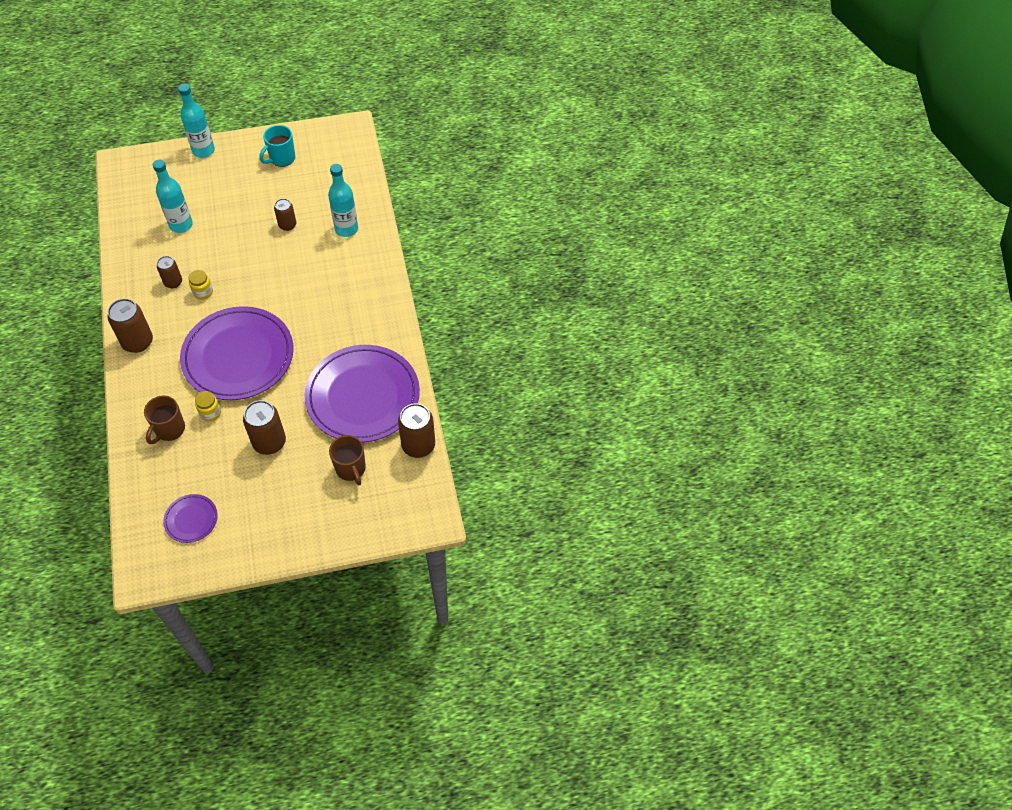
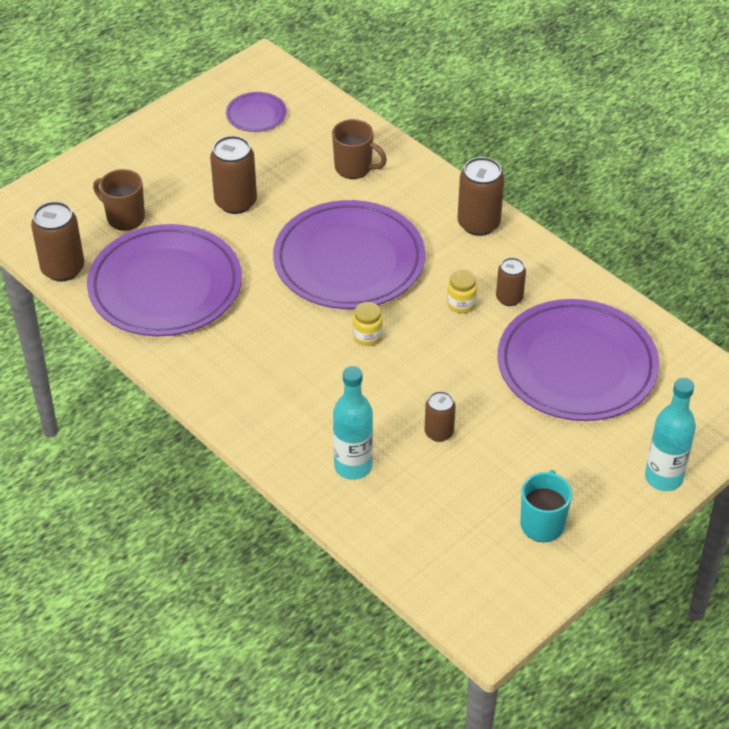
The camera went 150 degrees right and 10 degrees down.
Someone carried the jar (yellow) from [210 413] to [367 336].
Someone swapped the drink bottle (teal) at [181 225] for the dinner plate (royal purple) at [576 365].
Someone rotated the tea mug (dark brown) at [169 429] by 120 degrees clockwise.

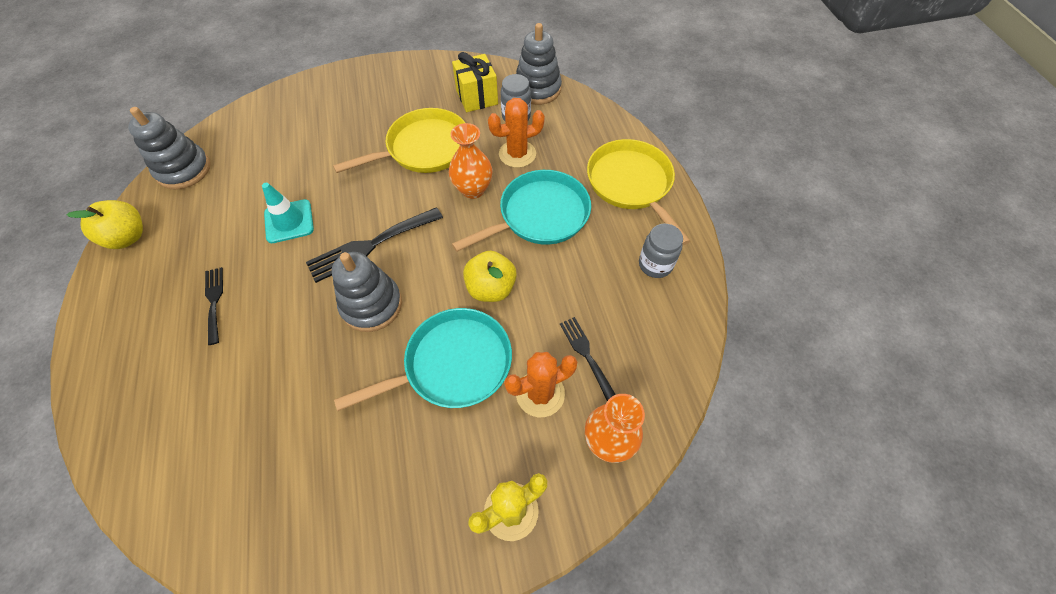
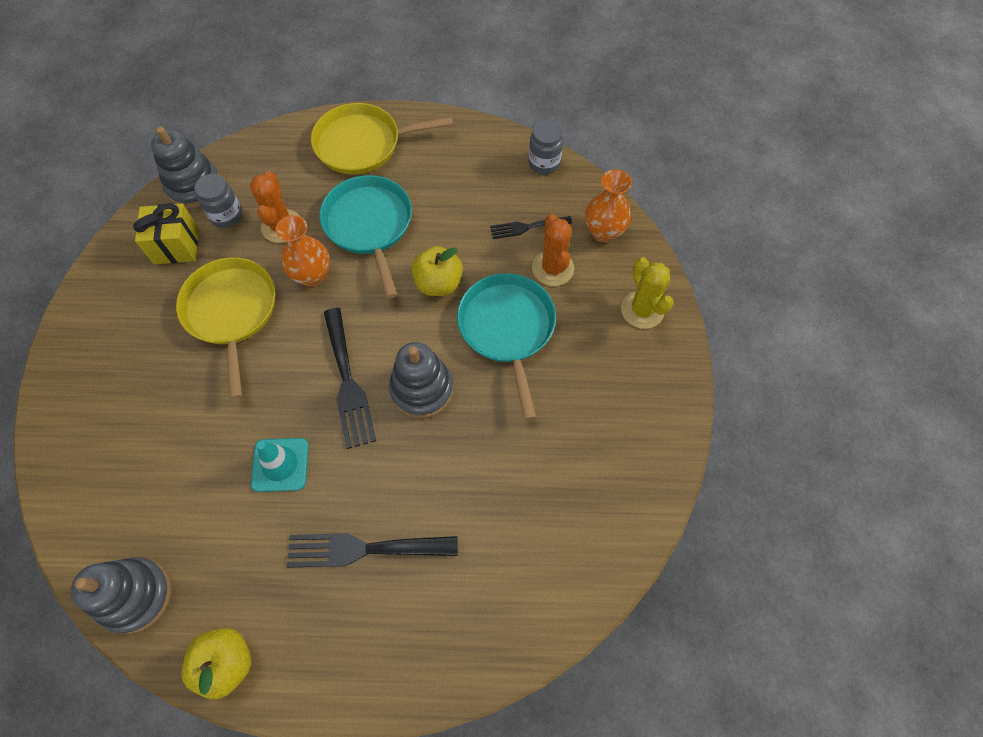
The camera went 75 degrees left and 5 degrees up.
Someone carried the jar (ash-grey) from [655 264] to [544 163].
Someone scaled the table fork (black) at [214 301] by 1.68.

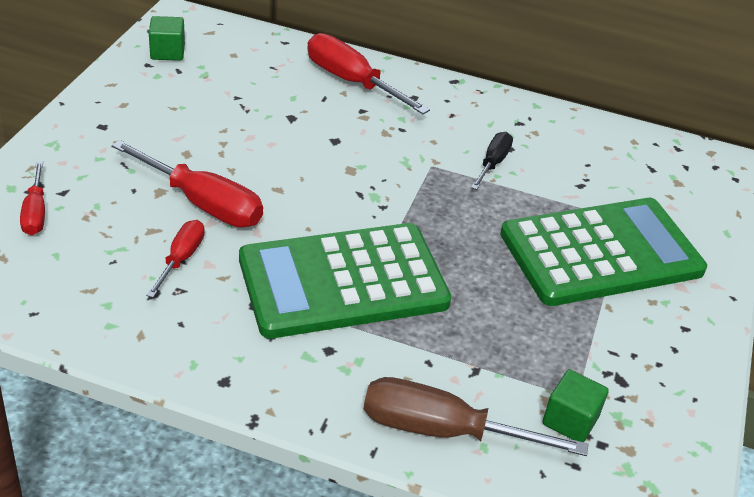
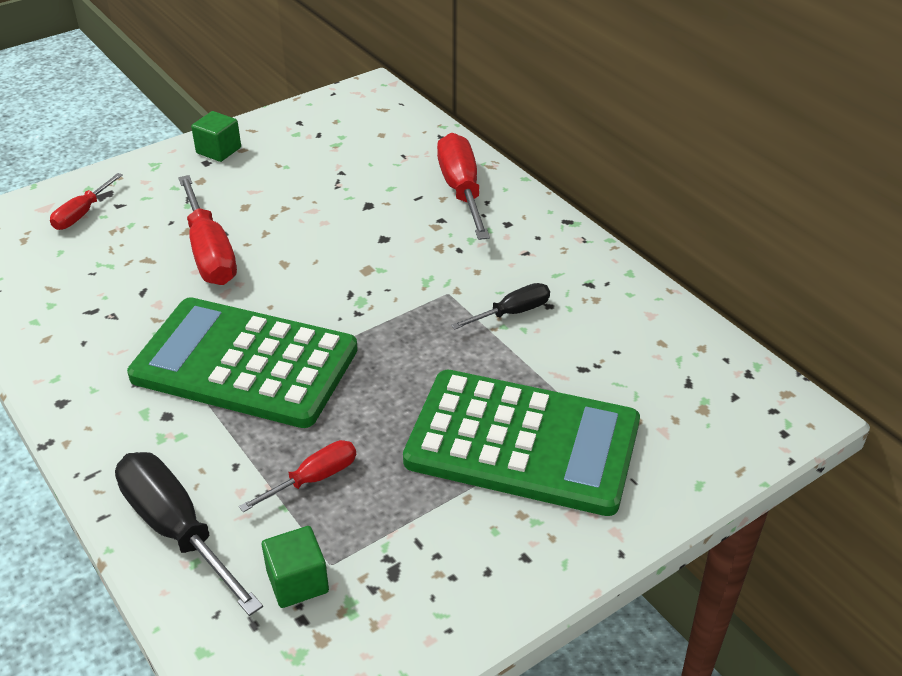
The camera went 40 degrees right and 0 degrees up.
Someone carried the screwdriver (red) from [181 259] to [313 479].
Someone carried the cube (green) from [167 52] to [219 150].
Someone repainted the screwdriver (dark brown) at [444 431], which became the screwdriver (black) at [177 530].

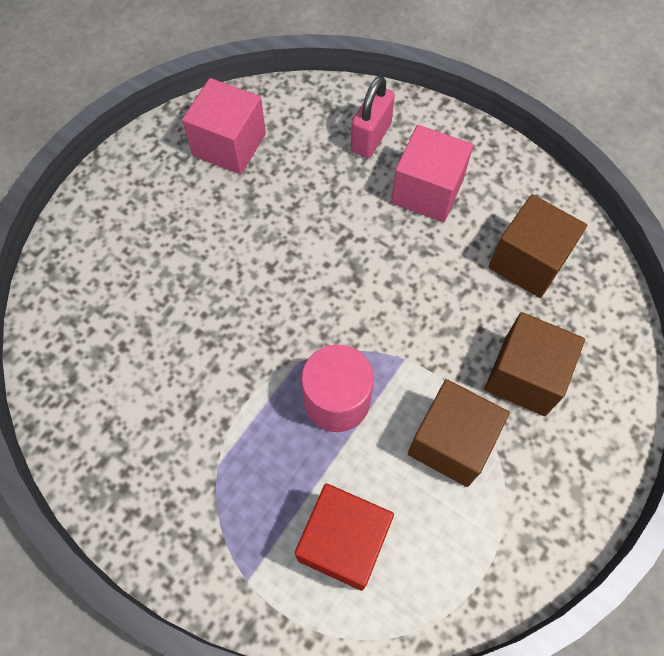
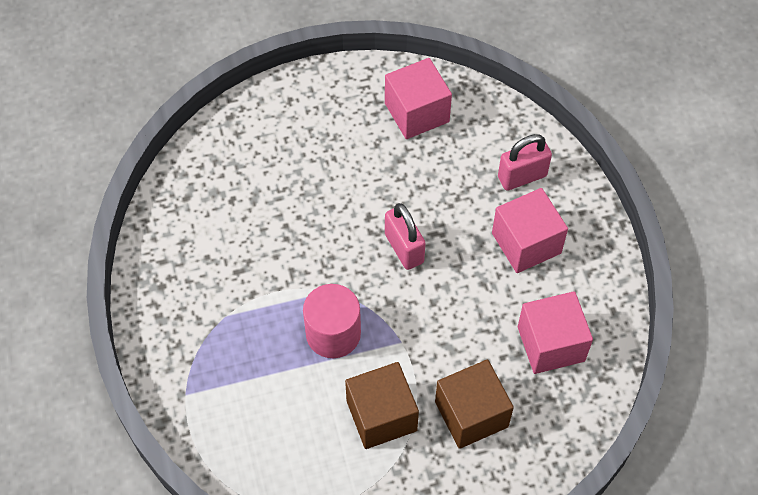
The camera went 40 degrees right and 5 degrees down.
Someone took away the cube (red) at [343 542].
Someone put down the small lock (rose-pink) at [404 248].
Someone repainted the cube (dark brown) at [528 261], which became the cube (rose-pink) at [551 344].

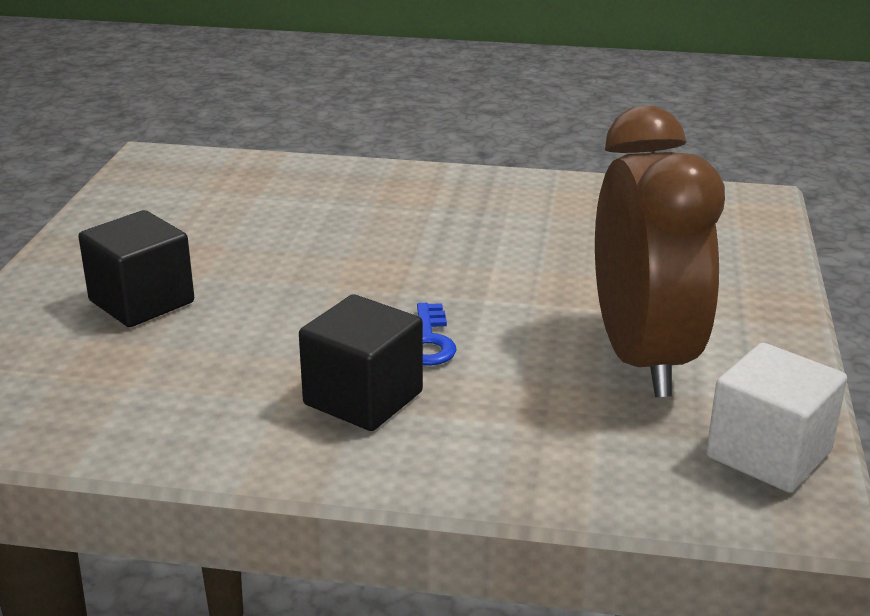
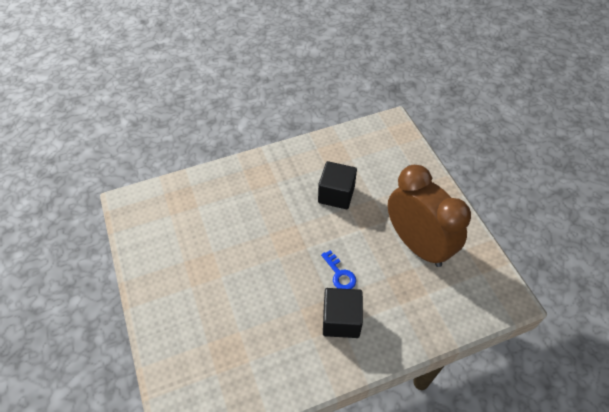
The camera went 30 degrees left and 25 degrees up.
Someone took away the cube (snow-white) at [768 454].
Someone carried the cube (black) from [141 302] to [336 194].

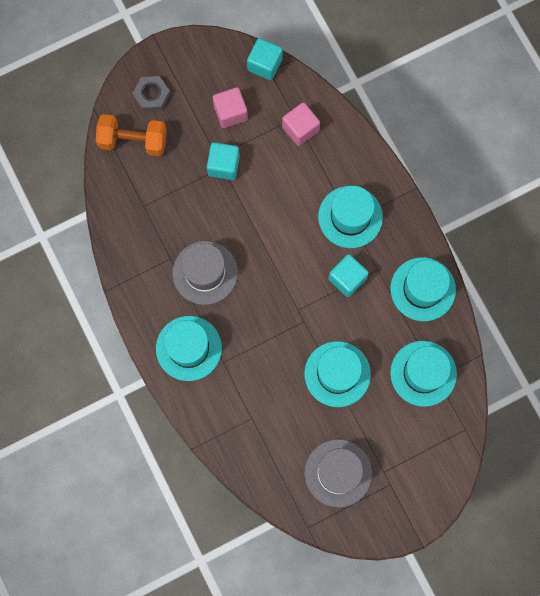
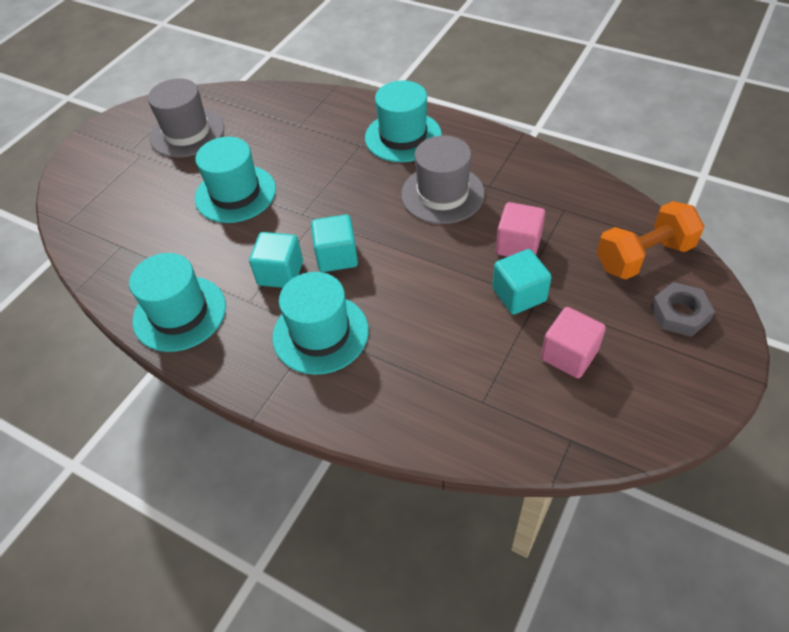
The camera went 150 degrees right and 25 degrees down.
Someone took away the tall hat (teal) at [423 373].
Someone carried the cube (teal) from [265 64] to [337 256].
Someone carried the cube (rose-pink) from [300 129] to [518 245].

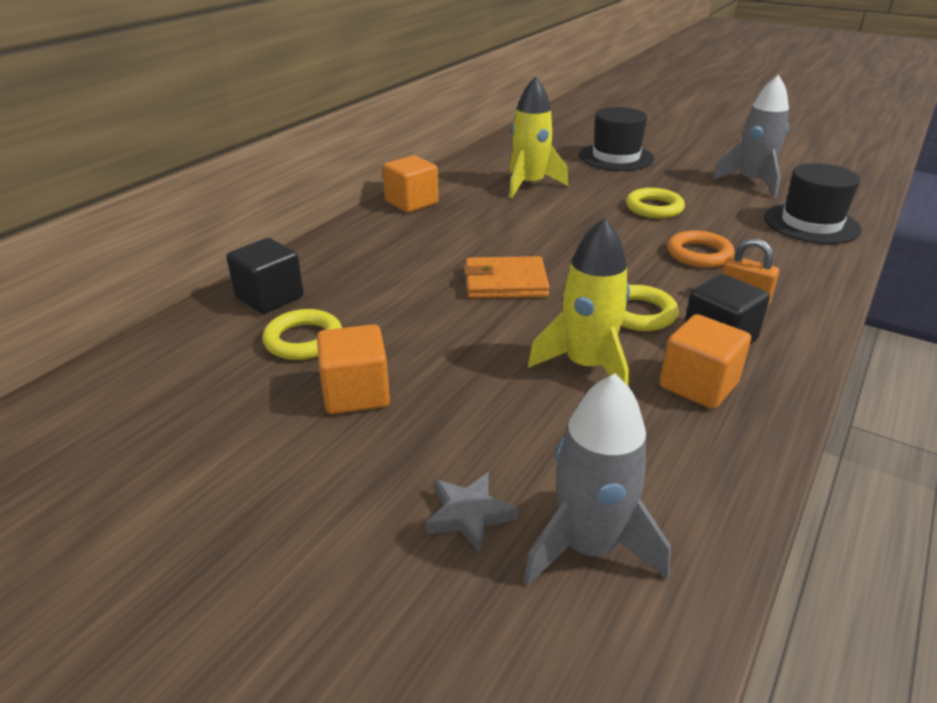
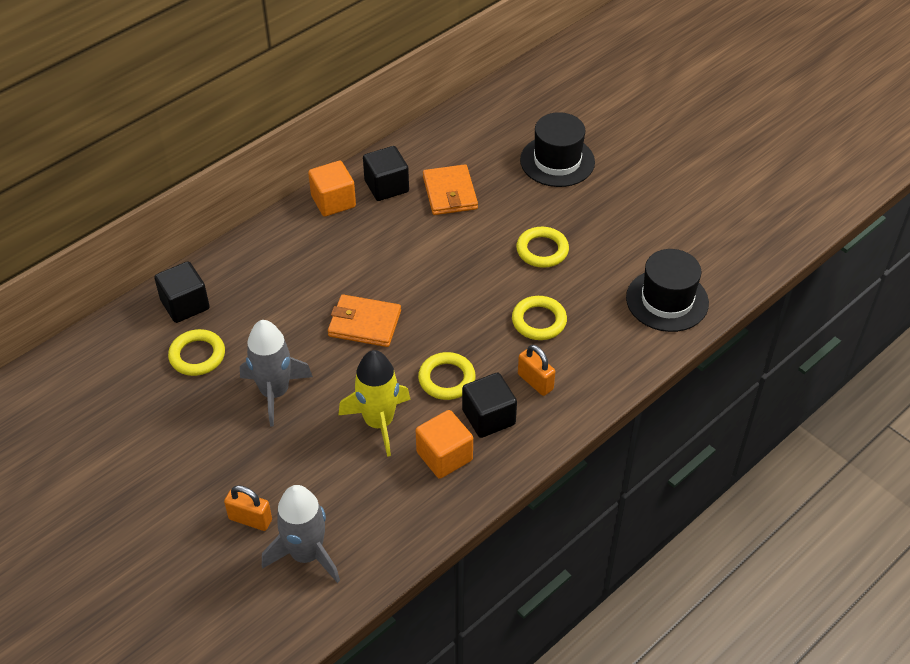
The camera went 15 degrees right and 15 degrees up.
Someone took away the cube (bright orange) at [356 393].
Someone put down the cube (black) at [386 186].
Someone carried the spaceship (ash-grey) from [752 182] to [275 392].
Someone swapped the star shape (ash-grey) at [469 515] for the small lock (bright orange) at [250 519].
Someone swapped the spaceship (yellow) at [529 185] for the billfold (bright orange) at [450 193].
Someone repainted the ring (bright orange) at [699 254], which became the ring (yellow) at [539 321].

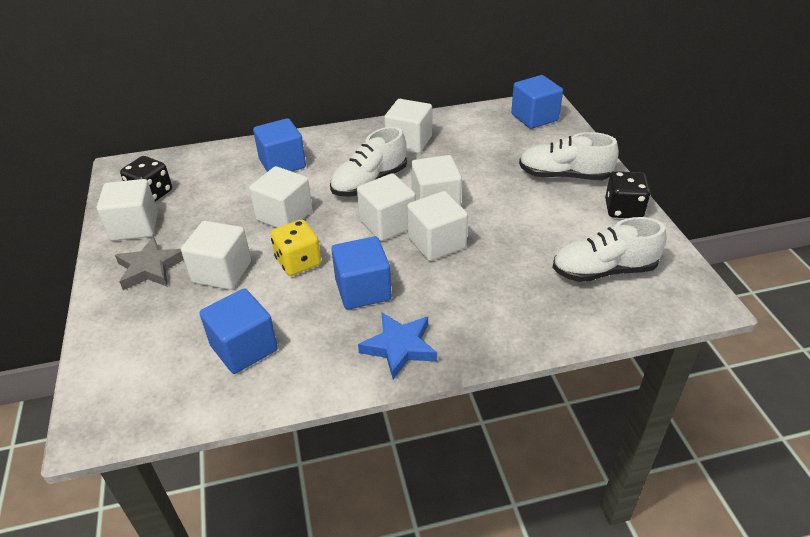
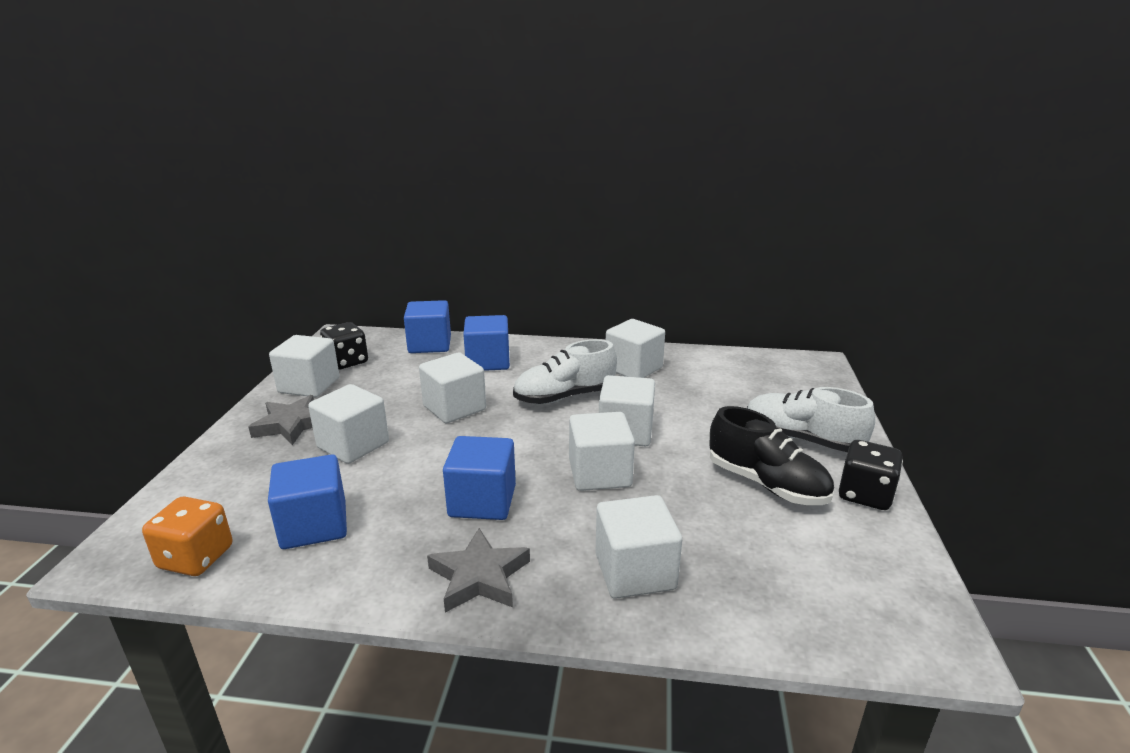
The camera went 20 degrees right and 15 degrees down.
Someone took away the die (yellow) at [298 262].
Someone took away the sneaker (snow-white) at [603 270].
Someone put down the die (bright orange) at [196 557].
Someone put down the sneaker (black) at [766 484].
Someone carried the cube (snow-white) from [387 224] to [635 571].
Someone carried the cube (cobalt) from [534 117] to [430 345].
Someone repainted the star shape (cobalt) at [400 347], which became the star shape (ash-grey) at [479 576].

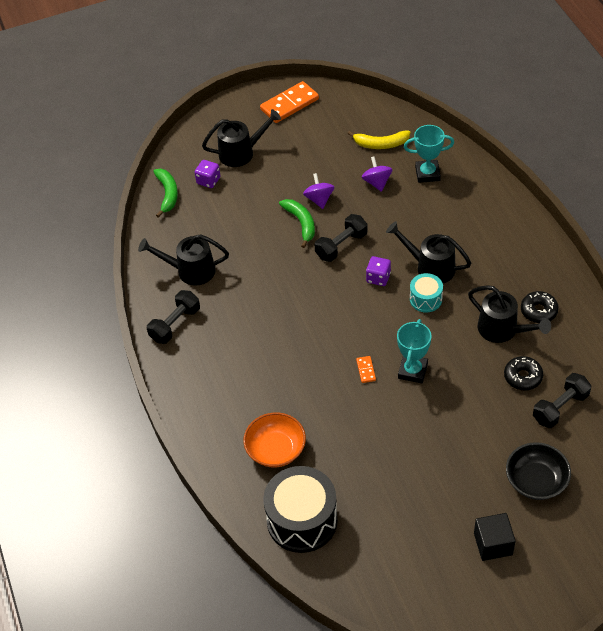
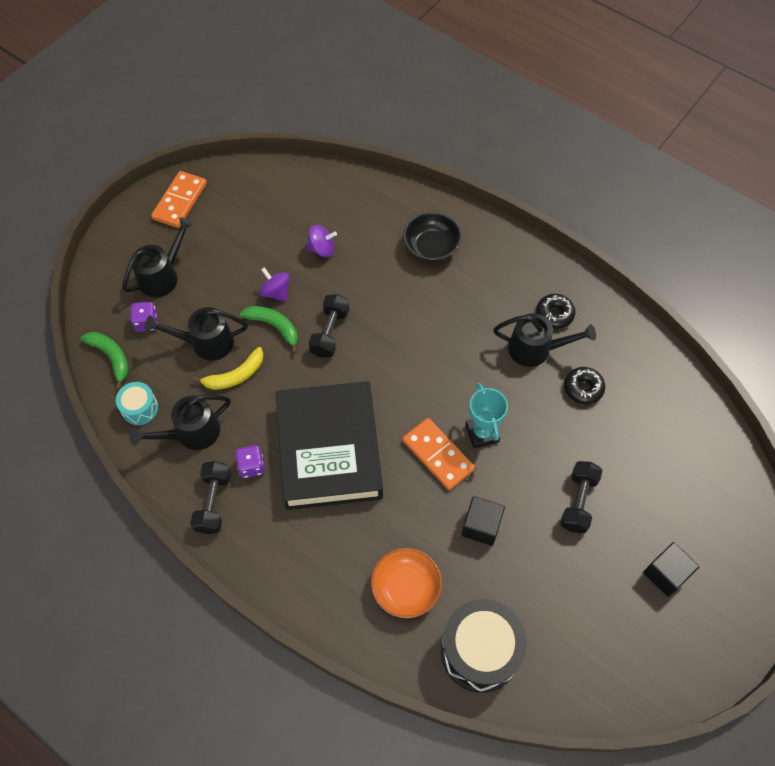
The camera went 35 degrees left and 10 degrees up.
Someone took away the prize cup (teal) at [427 174].
Someone put down the book (black) at [329 450].
Someone put down the cube (black) at [481 526].
Someone carried the toy banana (yellow) from [381 144] to [235 375].
Someone carried the die (royal purple) from [378 278] to [251 466].
Someone carried the watering can (black) from [430 267] to [205 343].
Someone carried the drum (teal) from [425 299] to [140 408].
Someone carried the deep dish (black) from [536 480] to [431 247].
Someone carried the hand weight (black) from [560 408] to [578 502].
Someone rotated the whirligig (royal purple) at [377 182] by 135 degrees clockwise.
Someone scaled the domino tile (bright orange) at [366 370] by 2.22.

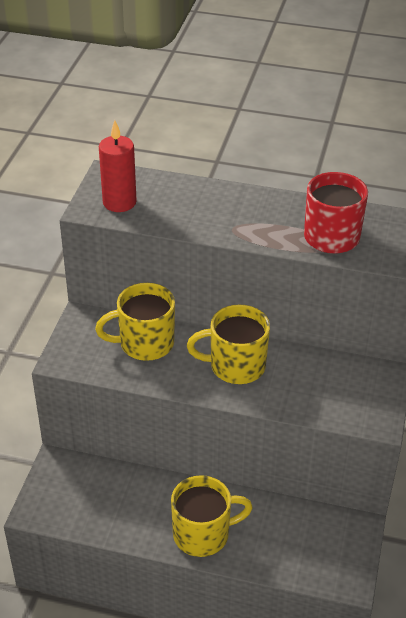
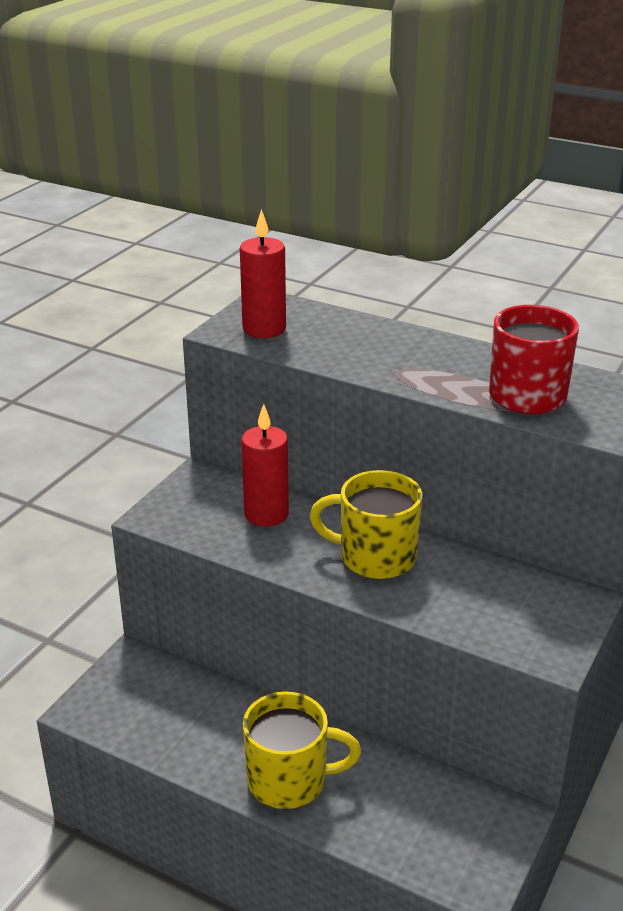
The camera went 15 degrees right and 10 degrees down.
Someone swapped the tea mug (yellow) at [145 343] for the pillar candle (red) at [266 514].

